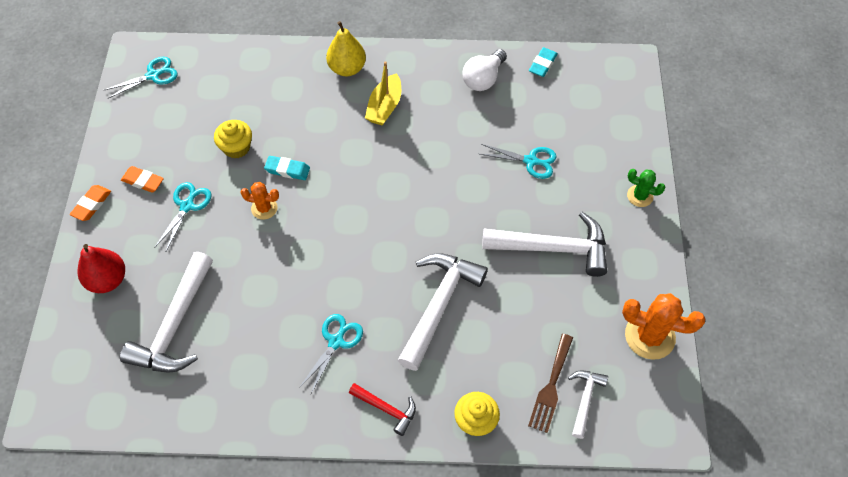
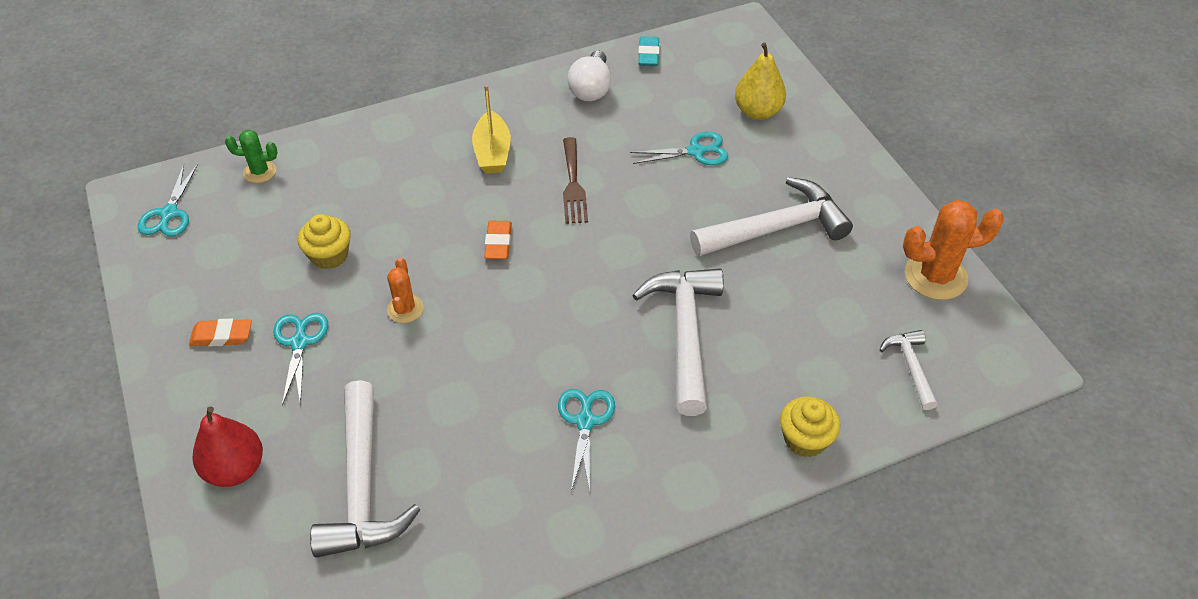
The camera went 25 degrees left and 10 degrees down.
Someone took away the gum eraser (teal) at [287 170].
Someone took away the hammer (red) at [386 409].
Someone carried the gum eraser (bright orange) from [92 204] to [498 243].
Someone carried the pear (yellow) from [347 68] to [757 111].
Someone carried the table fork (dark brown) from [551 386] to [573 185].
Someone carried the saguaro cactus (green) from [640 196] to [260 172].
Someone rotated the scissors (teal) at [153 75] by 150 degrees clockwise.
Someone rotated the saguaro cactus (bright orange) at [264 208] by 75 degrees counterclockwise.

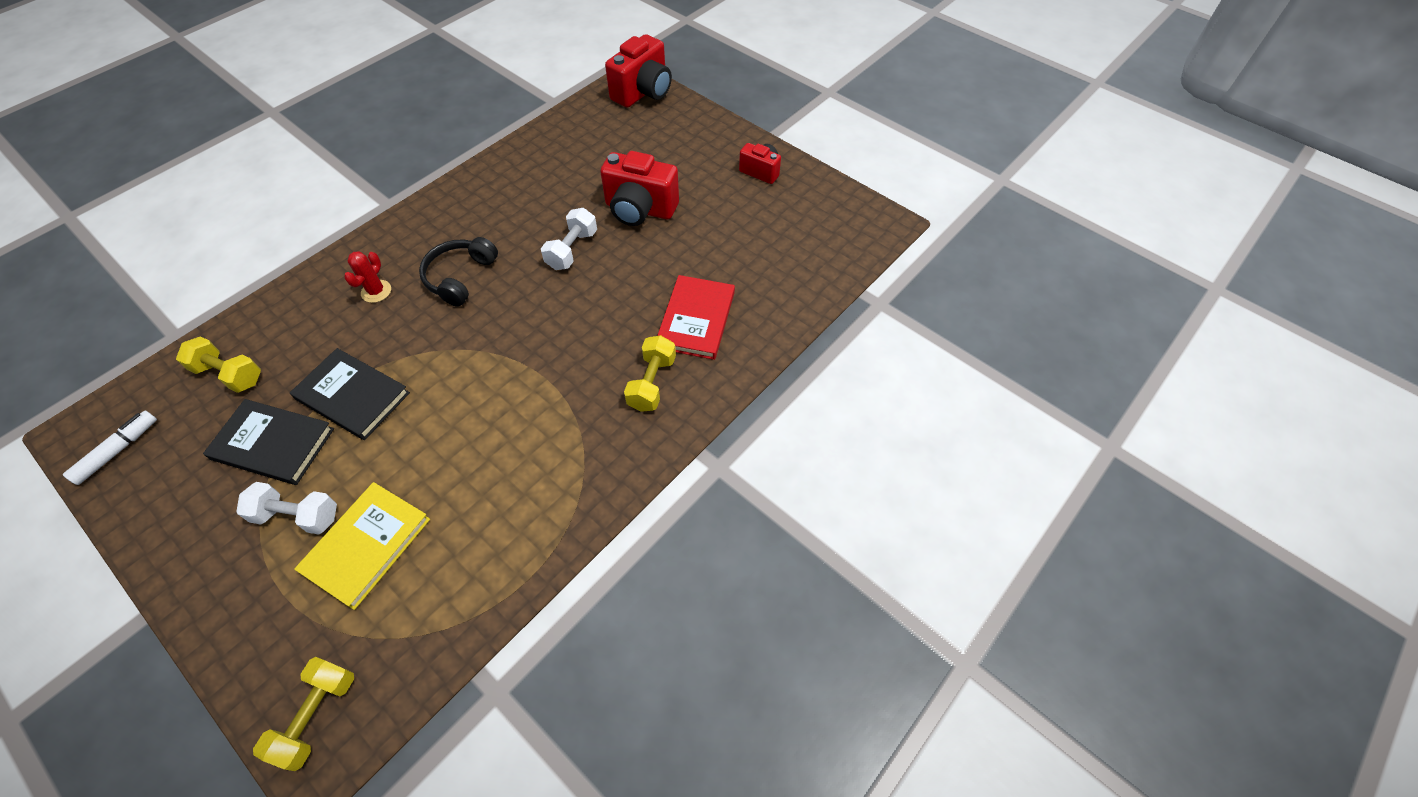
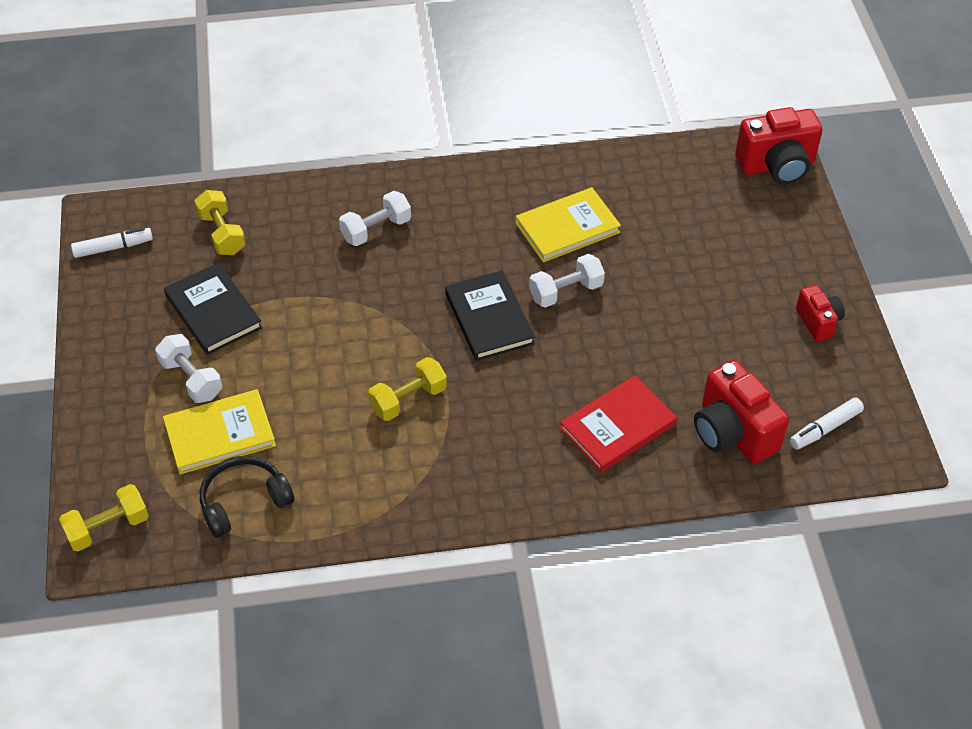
The camera went 40 degrees right and 5 degrees down.
Someone put down the book (yellow) at [567 228].
Someone put down the marker pen (snow-white) at [825 428].
Someone carried the book (black) from [352 396] to [489 318].
Someone carried the headset (black) from [460 277] to [244 502].
Someone carried the camera (red) from [640 209] to [732 432].
Someone carried the hand weight (yellow) from [651 383] to [408 399].
Someone swapped the saguaro cactus (red) at [376 291] for the hand weight (snow-white) at [376 229].

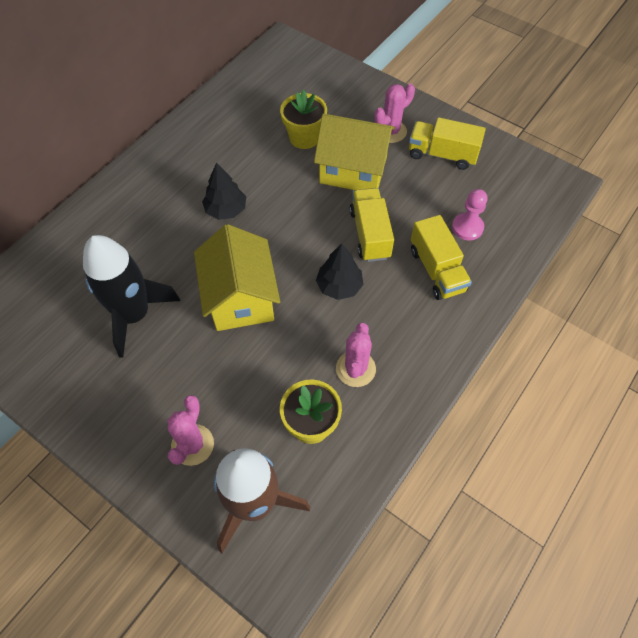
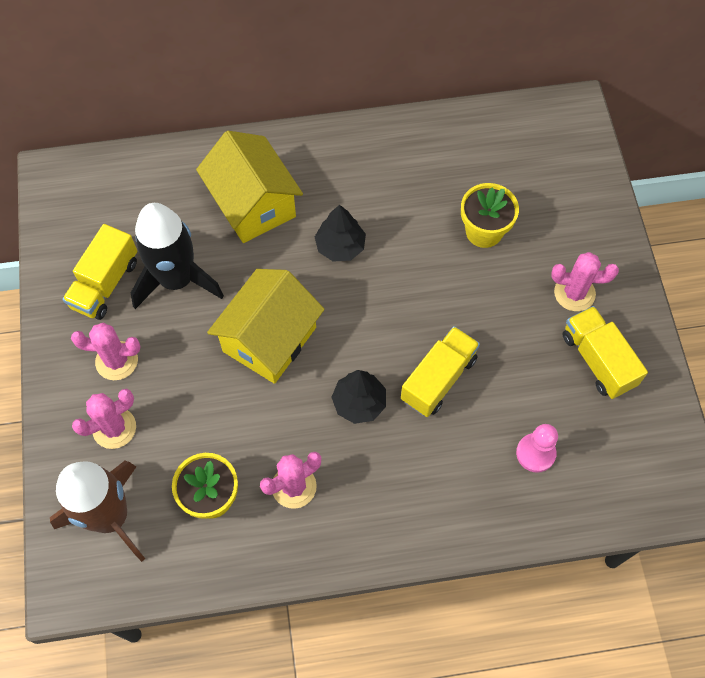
The camera went 45 degrees right and 5 degrees up.
Someone put down the saguaro cactus (rose-pink) at [116 361].
Someone carried the cottage (yellow) from [353 170] to [253 204].
Someone carried the lorry (yellow) from [437 270] to [105 284].

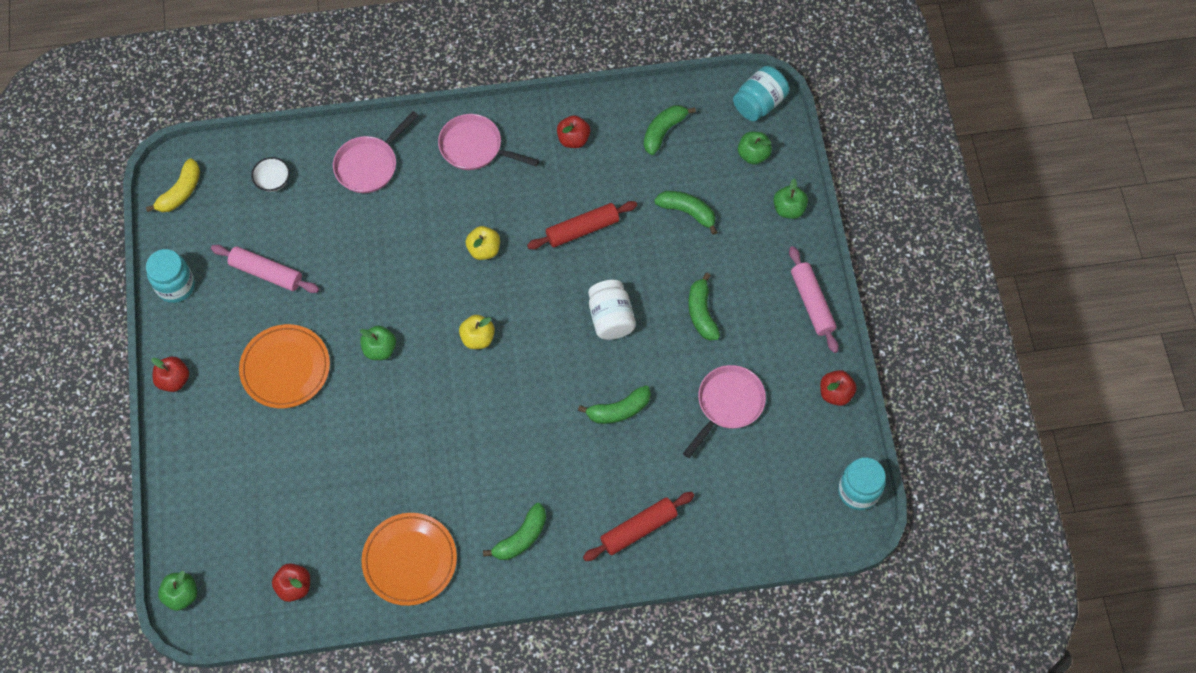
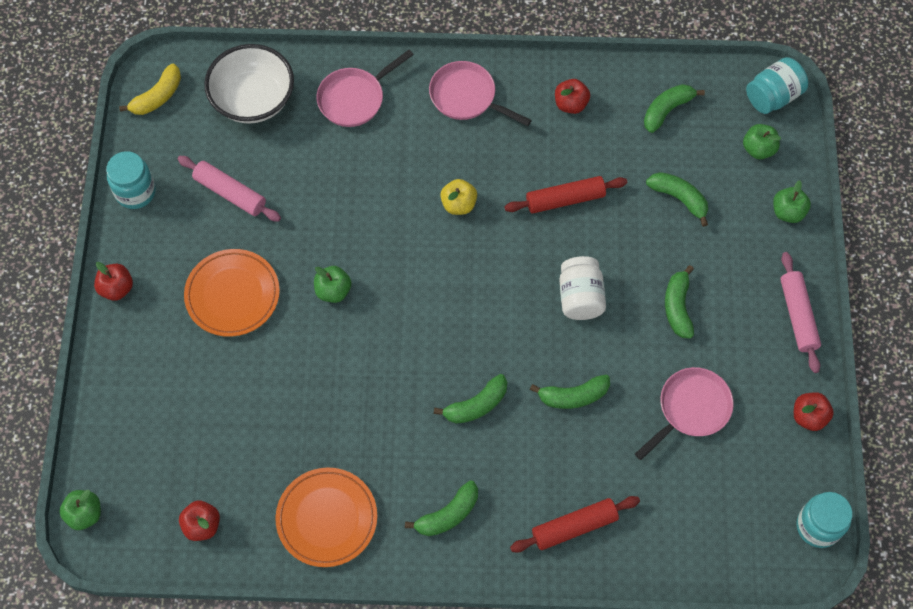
The camera went 10 degrees right and 0 degrees up.
Someone took away the apple fruit (yellow) at [478 338].
Someone put down the toy banana (green) at [476 405].
Someone scaled the deep dish (snow-white) at [273 181] by 2.19.

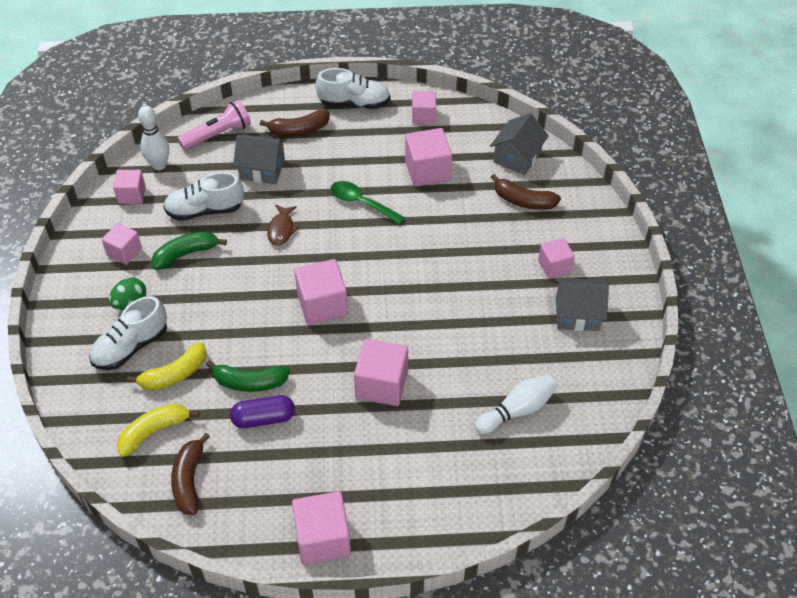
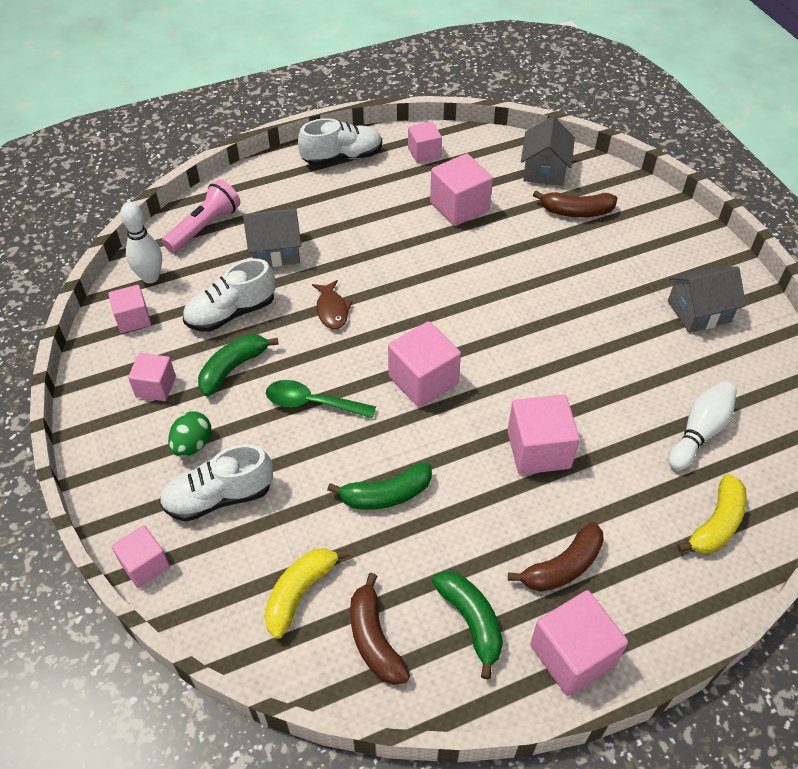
The camera went 20 degrees left and 0 degrees up.
Someone took away the capsule (royal purple) at [263 418].
Someone put down the toy banana (green) at [471 621].
Someone carried the toy banana (yellow) from [174 374] to [716 524].
Someone carried the toy banana (dark brown) from [298 130] to [562 567].
Someone carried the teaspoon (green) from [361 203] to [312 403].
Someone carried the cube (rose-pink) from [554 266] to [145 565].
Someone rotated the sneaker (snow-white) at [131 347] by 45 degrees clockwise.

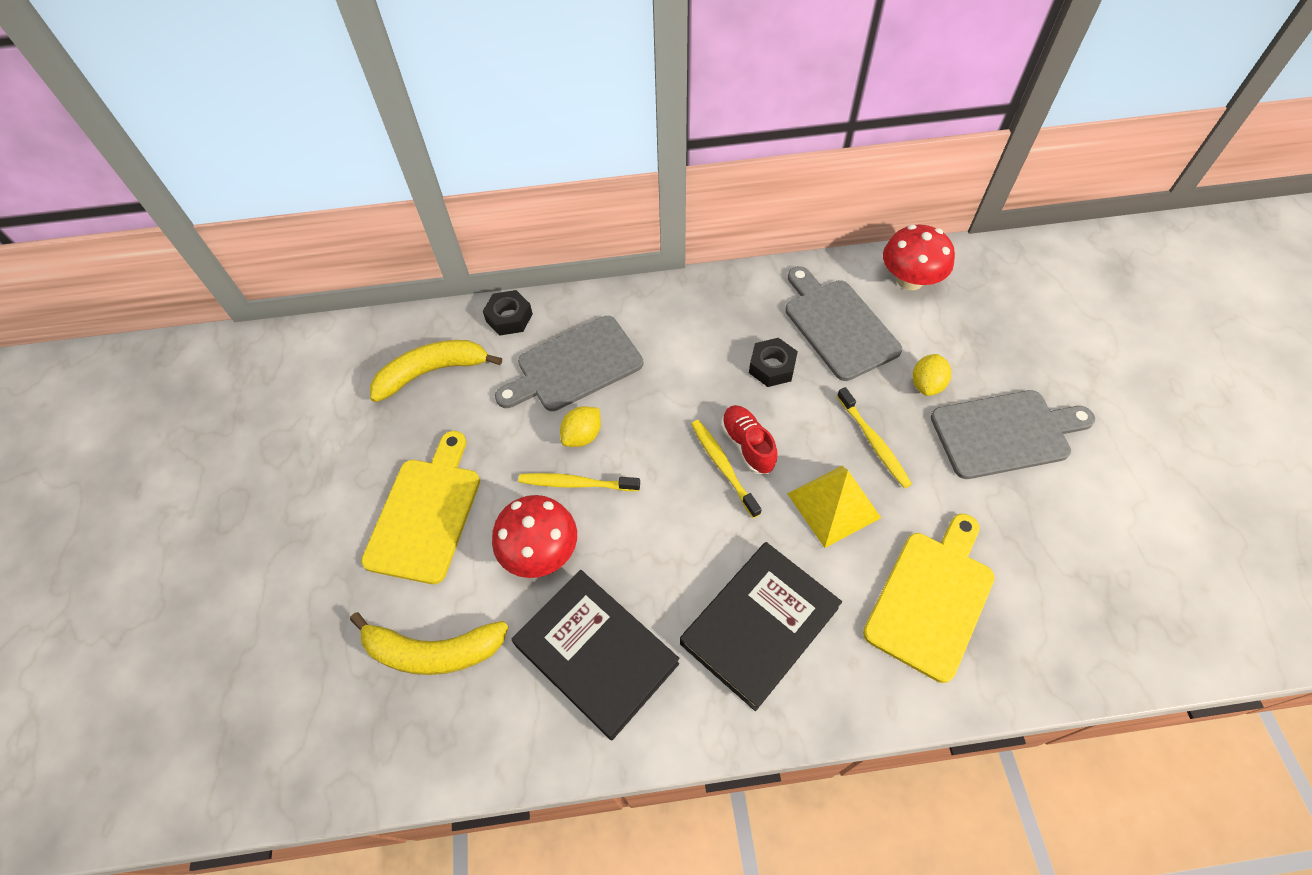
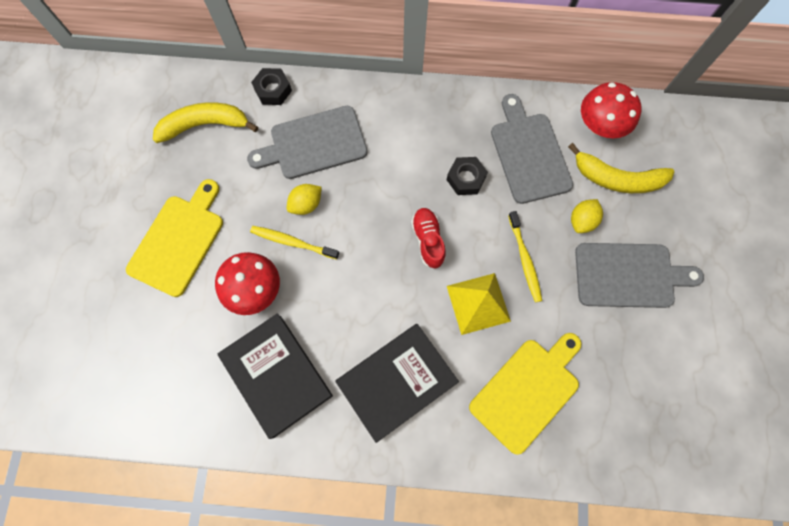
The camera went 10 degrees right and 15 degrees up.
Someone took away the toothbrush (yellow) at [723 467].
Someone carried the toy banana (yellow) from [433 651] to [617 178].

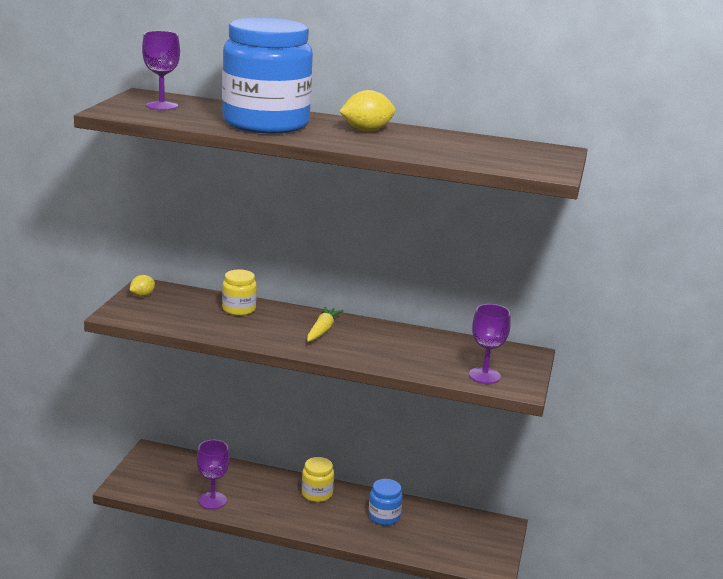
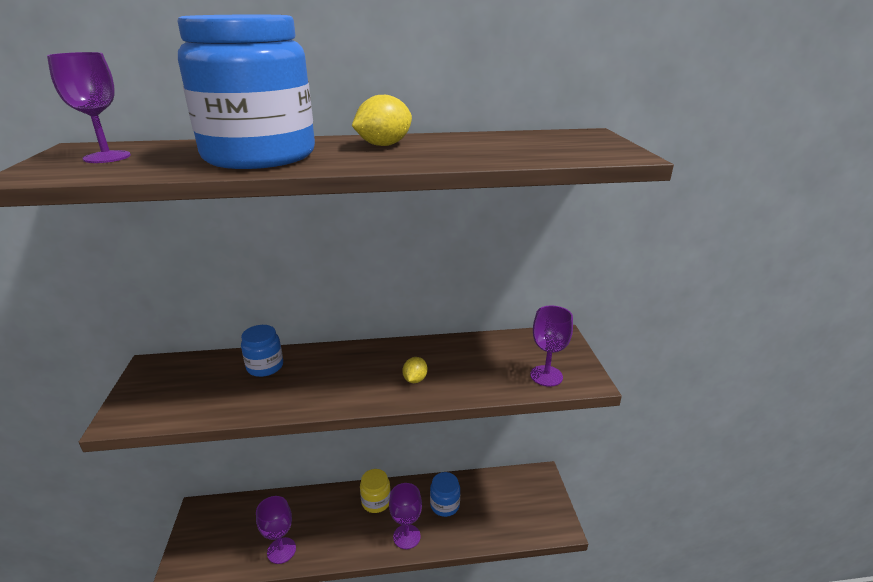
The camera went 20 degrees left and 5 degrees up.
Someone took away the toy carrot (yellow) at [322 330].
Someone put down the goblet (royal purple) at [406 536].
Someone carried the toy lemon (yellow) from [142 295] to [415 379].
Someone repainted the jar (yellow) at [239 309], which became the jar (cobalt) at [265 366].

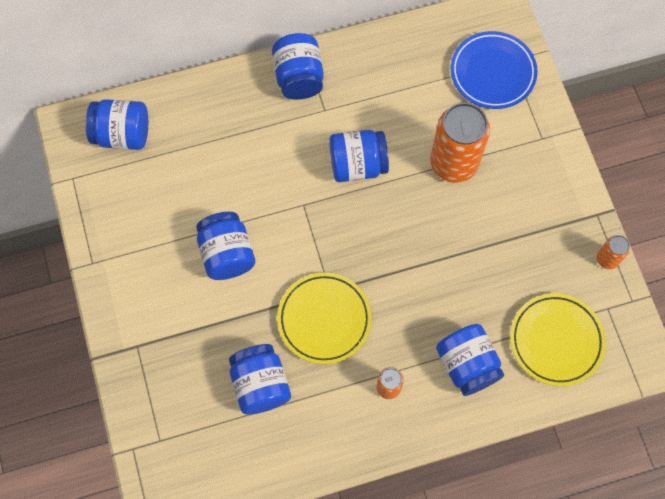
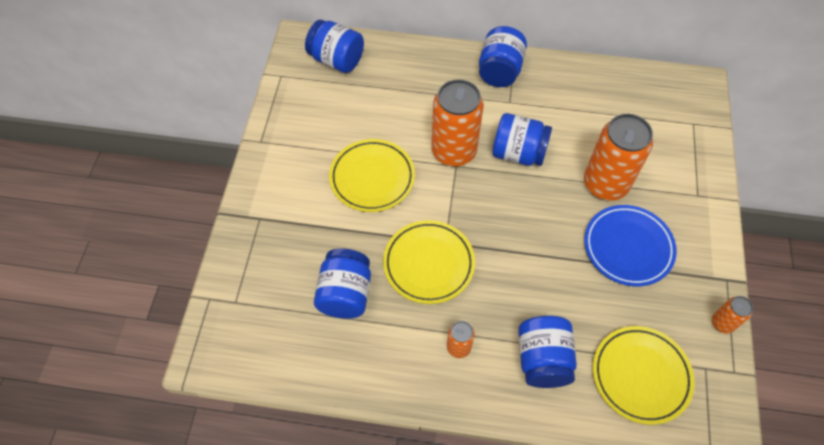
The camera went 25 degrees right and 10 degrees down.
Someone put down the tin (bright orange) at [453 151].
Someone carried the dinner plate (cobalt) from [492 73] to [628 247].
Someone swapped the jar (cobalt) at [227 254] for the dinner plate (yellow) at [372 178].

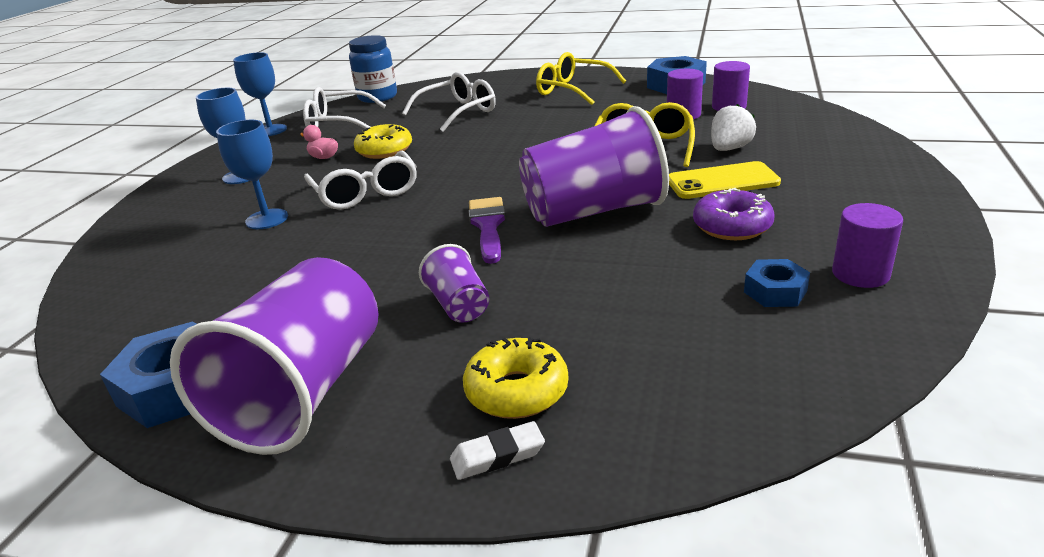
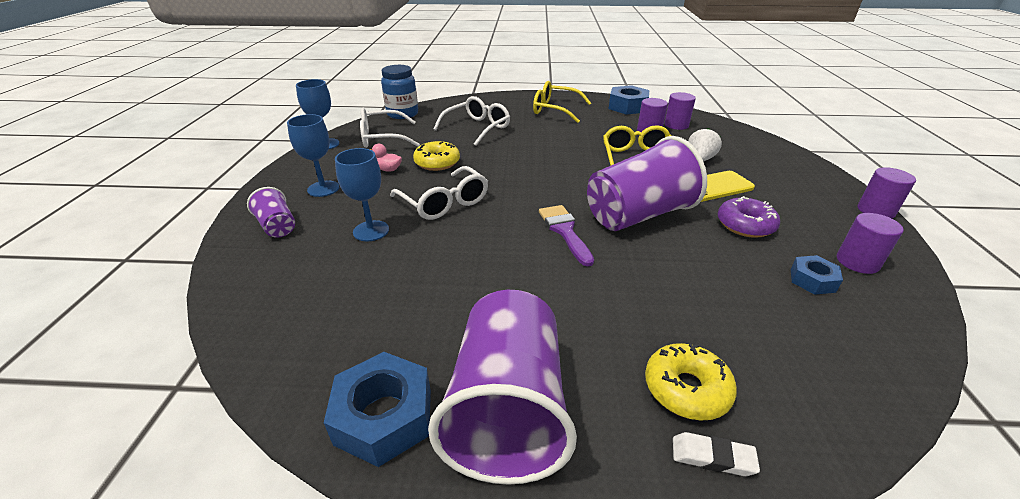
The camera went 15 degrees left and 5 degrees up.
Someone put down the cylinder shape (royal purple) at [875 211].
Someone carried the cup (royal purple) from [459 305] to [277 226].
Someone rotated the gum eraser (snow-white) at [497 455] by 45 degrees clockwise.

